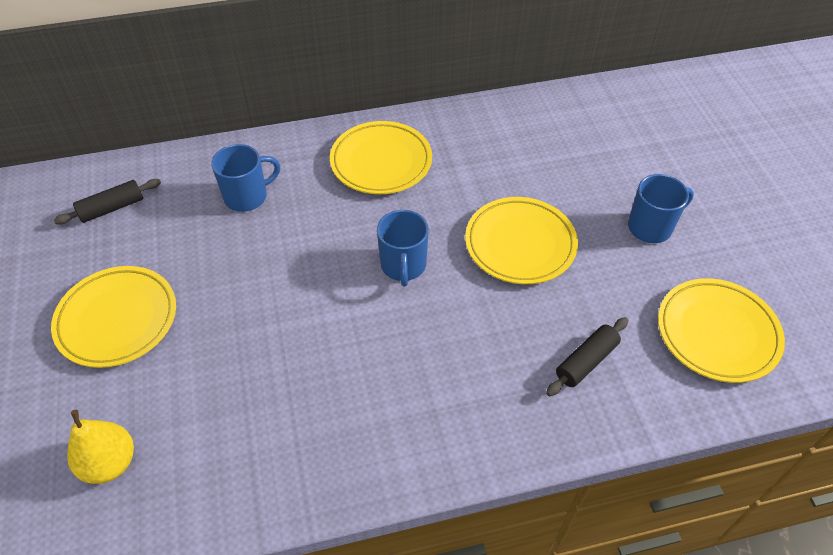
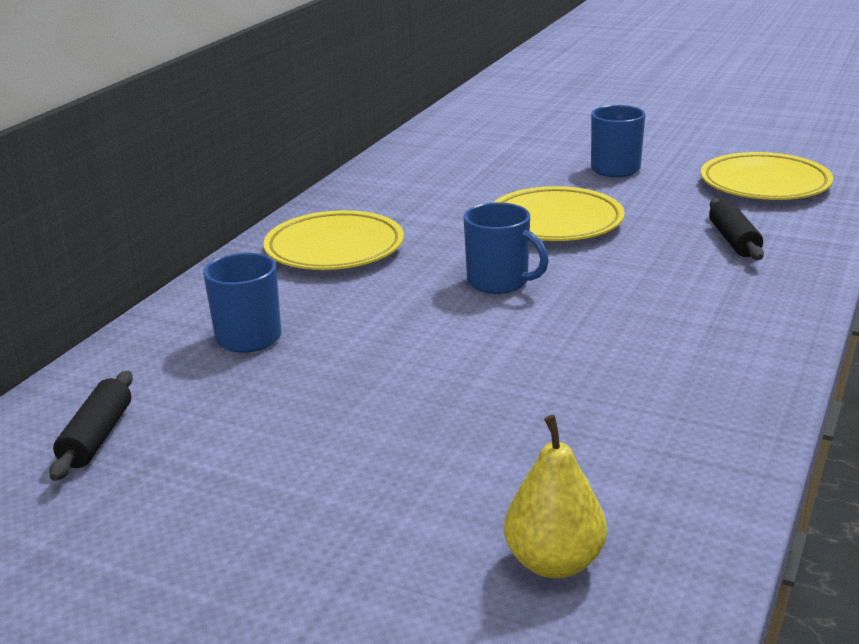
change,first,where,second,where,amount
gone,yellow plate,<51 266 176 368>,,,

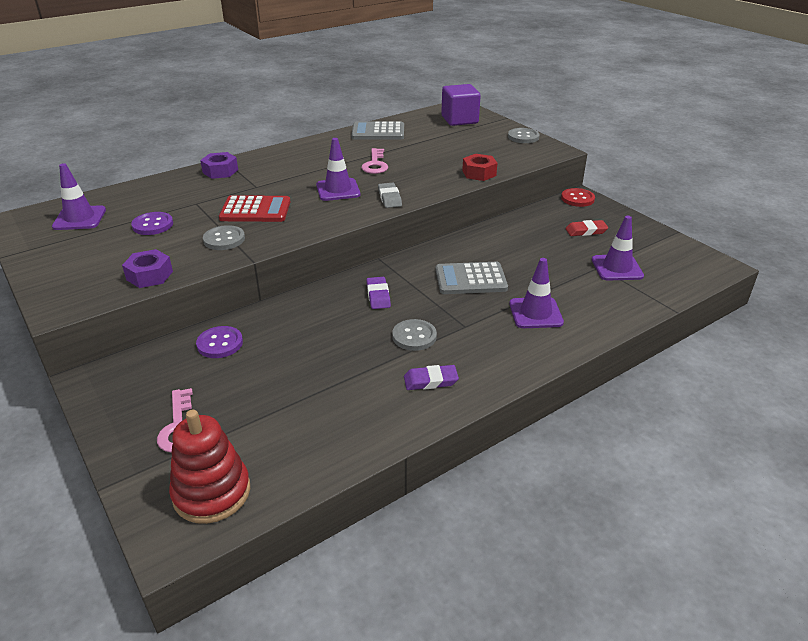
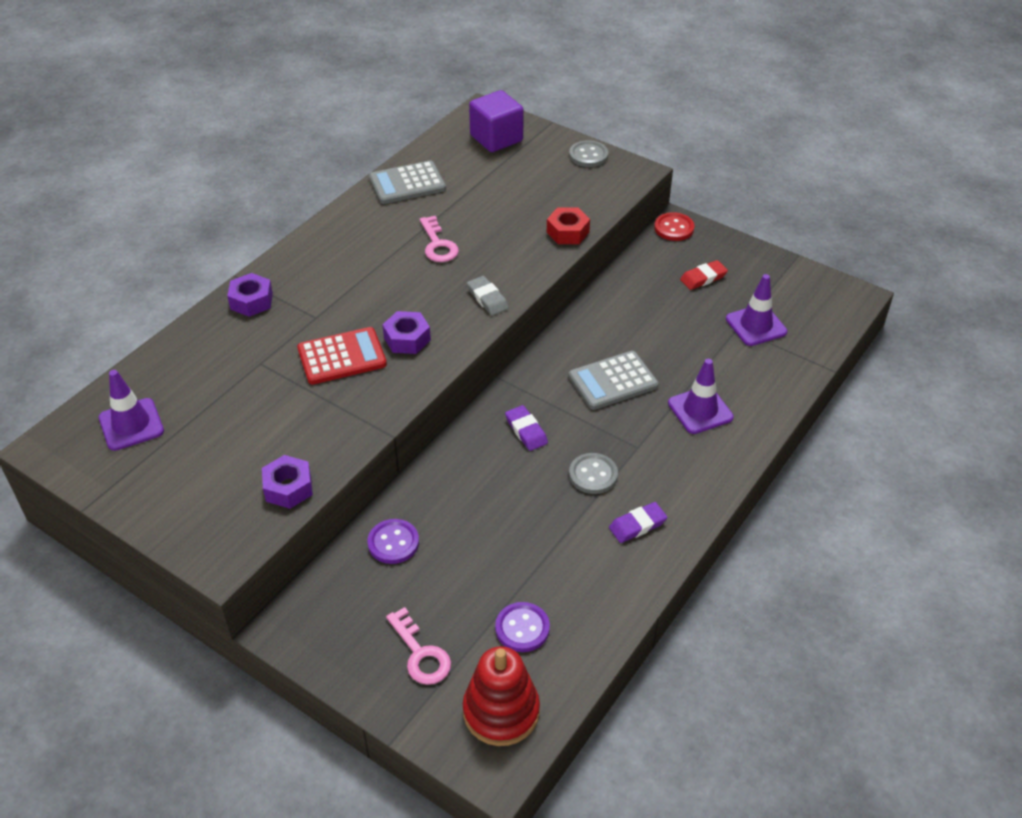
change,first,where,second,where,amount
gone,purple traffic cone,<316 138 360 201>,,,
shifted,purple button,<131 212 173 235>,,<495 602 550 652>,
gone,grey button,<203 225 245 250>,,,
new,,,purple nut,<382 311 431 354>,

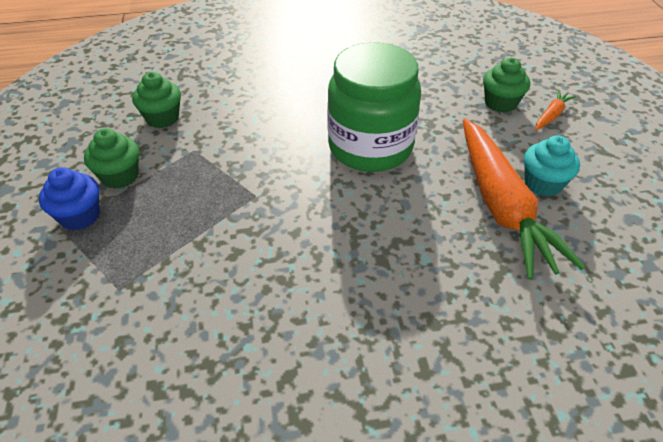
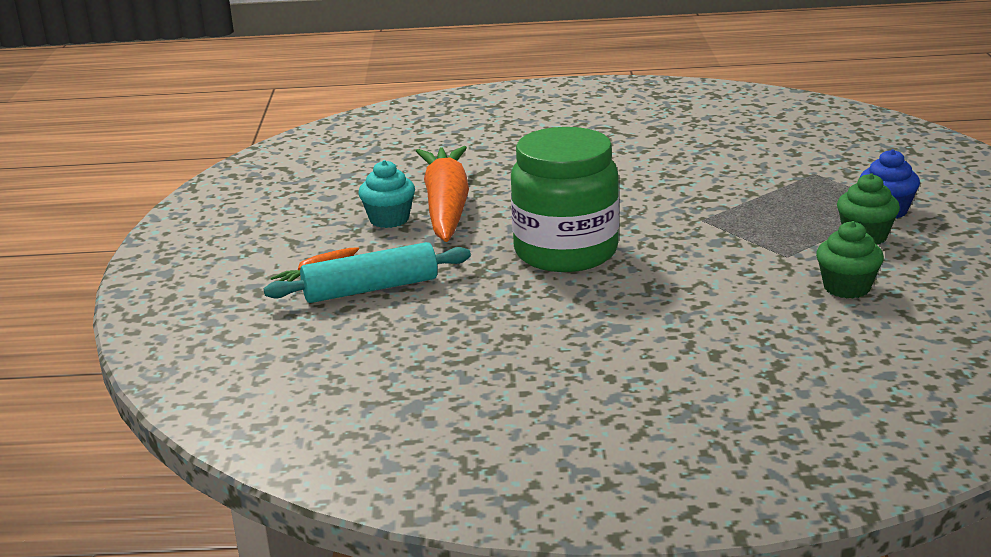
change,first,where,second,where,amount
swapped,green cupcake,<483 58 530 113>,turquoise rolling pin,<264 242 471 303>,

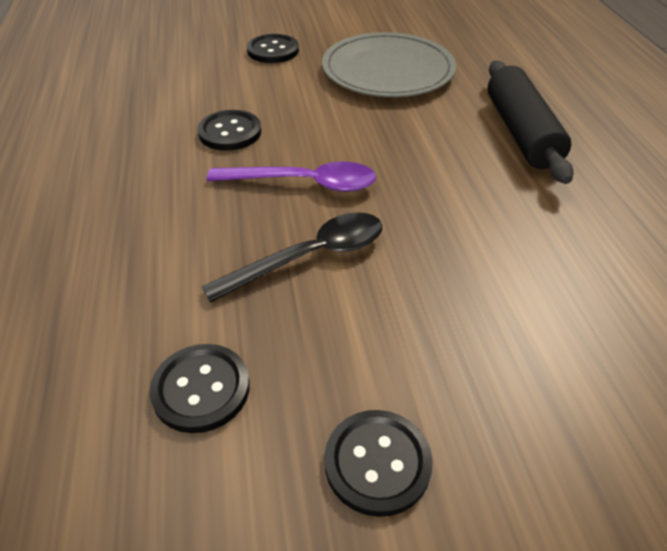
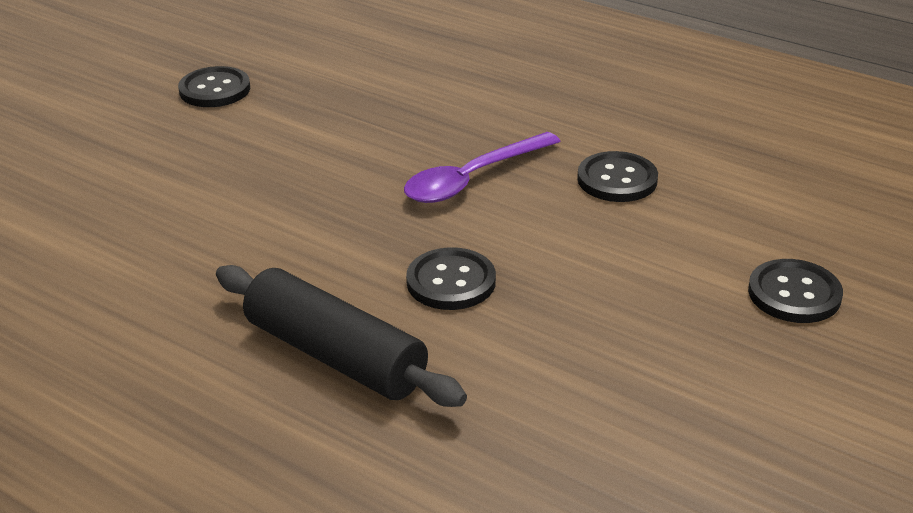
change,first,where,second,where,amount
gone,grey plate,<322 32 456 97>,,,
gone,black spoon,<201 212 382 303>,,,
shifted,black button,<149 344 250 433>,,<406 247 496 310>,

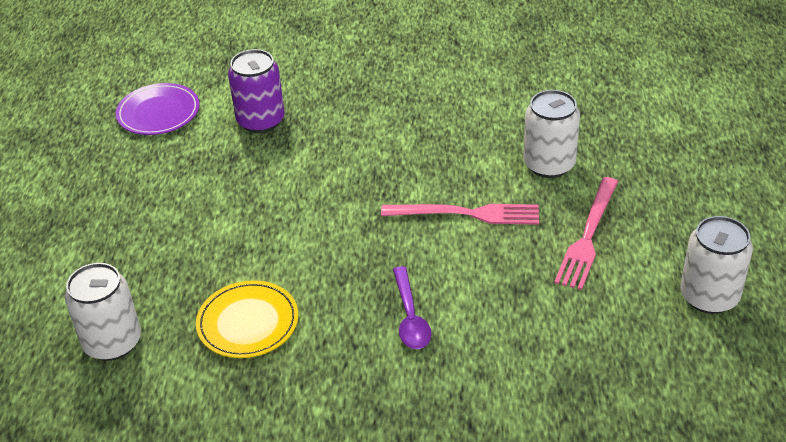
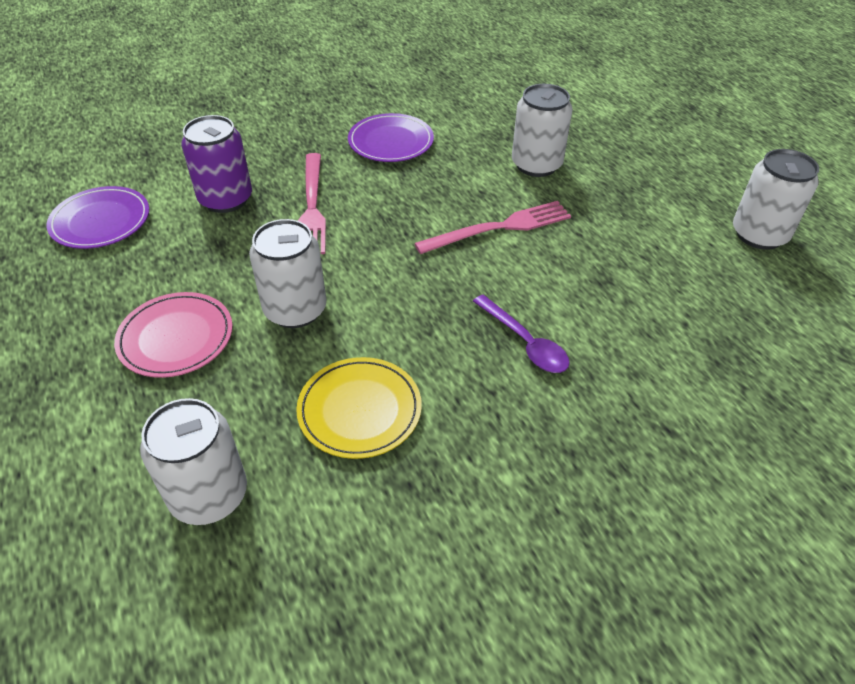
change,first,where,second,where,amount
shifted,pink fork,<554 177 618 290>,,<298 153 326 254>,
new,,,purple plate,<348 113 434 162>,
new,,,white can,<249 219 326 328>,
new,,,pink plate,<114 292 233 378>,

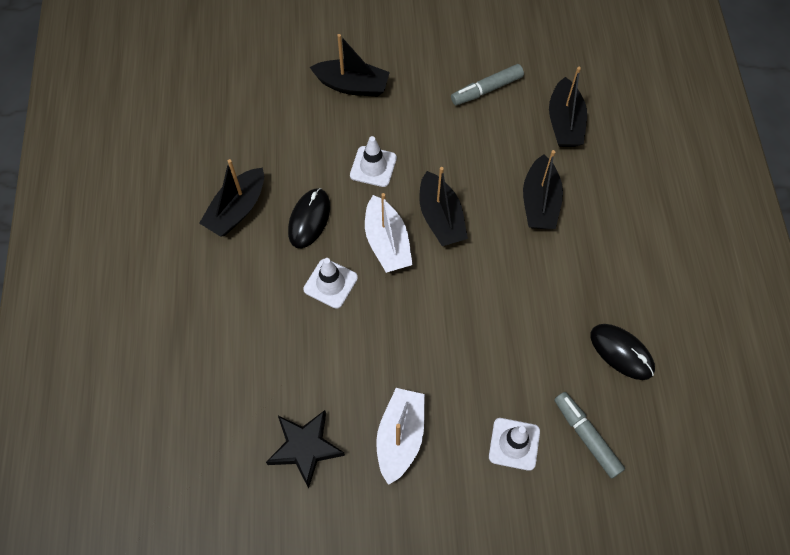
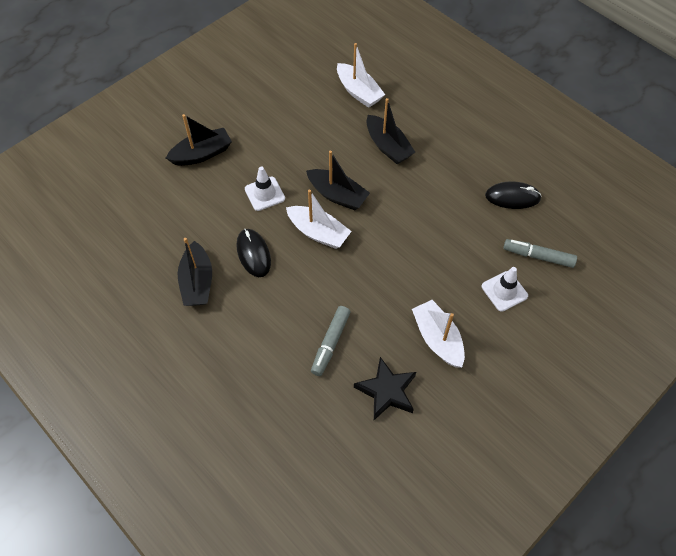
change,first,where,second,where,amount
shifted,grey marker,<451 64 524 106>,,<311 306 351 376>,
repainted,black boat,<549 67 587 147>,white boat,<337 43 385 108>,
gone,white traffic cone,<303 258 358 309>,,,

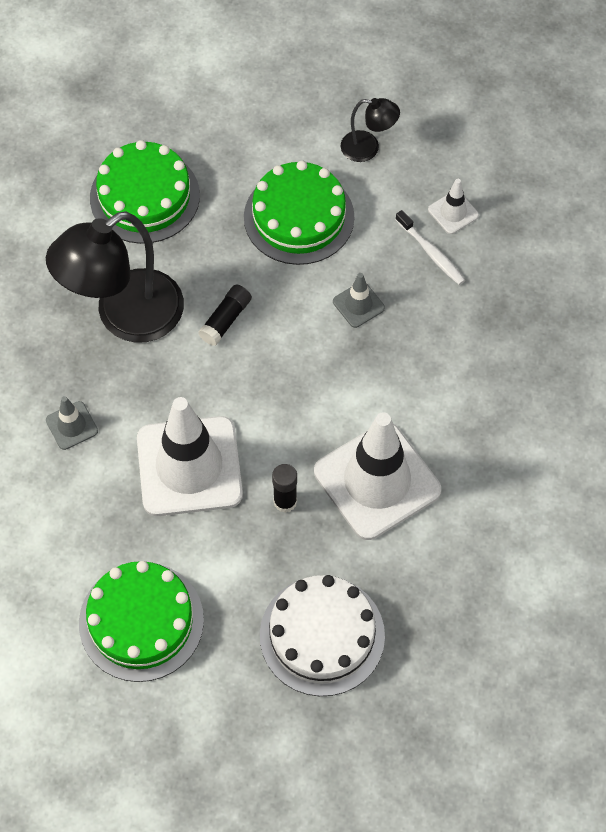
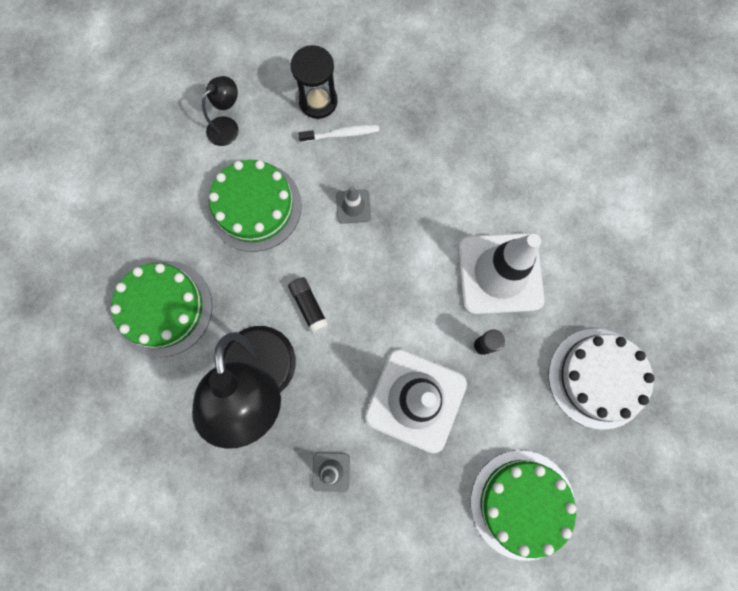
change,first,where,second,where,amount
swapped,white traffic cone,<428 179 479 234>,black hourglass,<290 45 338 119>,

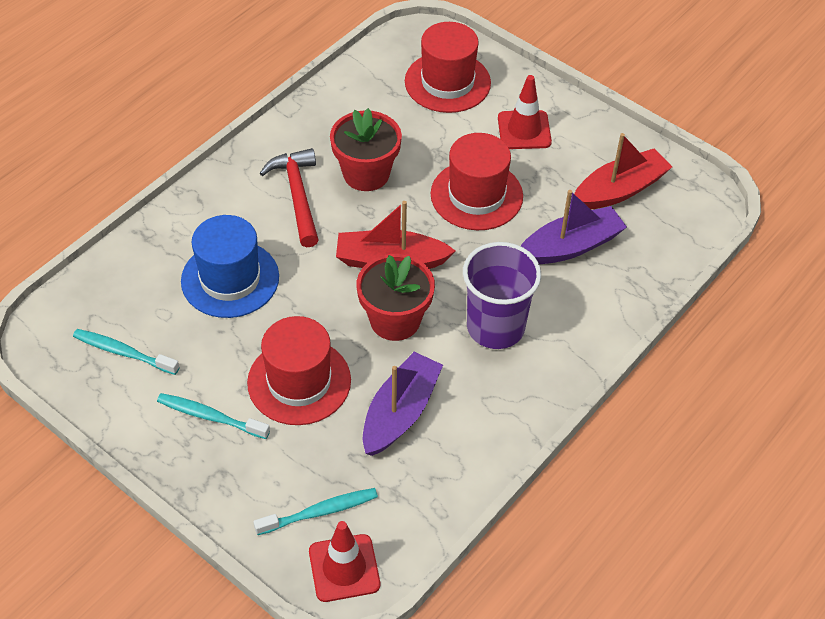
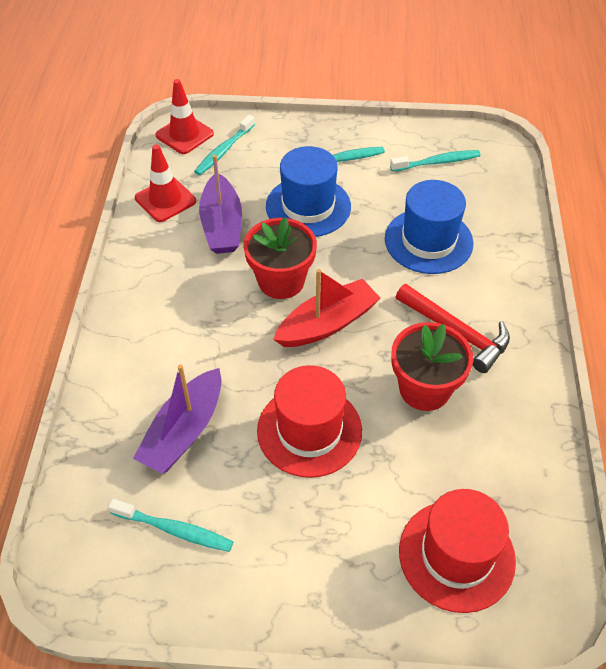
change,first,where,second,where,amount
shifted,red traffic cone,<498 75 552 149>,,<135 144 196 222>,
swapped,red boat,<574 133 672 210>,turquoise toothbrush,<108 499 234 552>,
gone,purple cup,<463 242 541 349>,,,
repainted,red hat,<247 316 351 425>,blue hat,<266 146 351 237>,

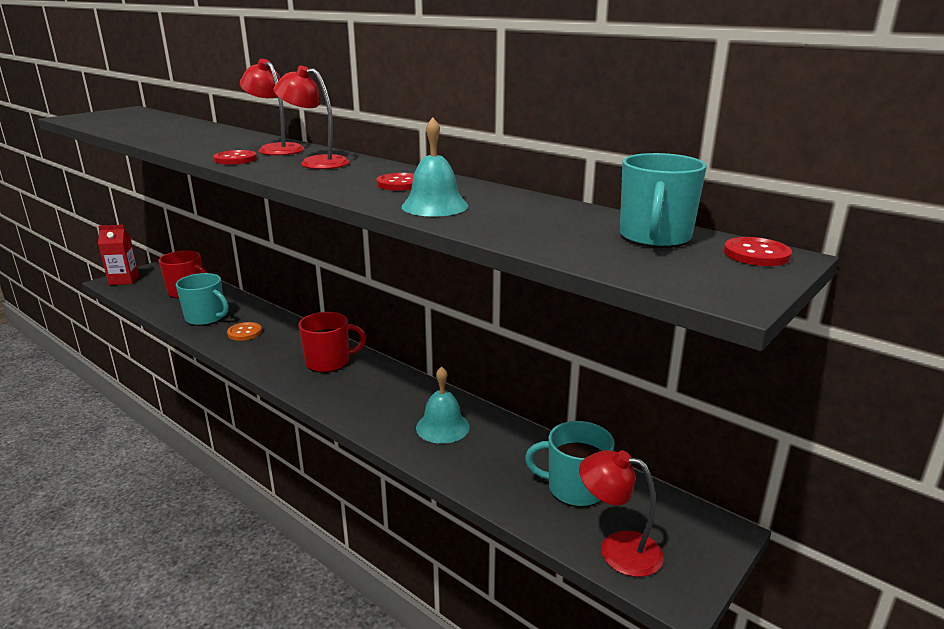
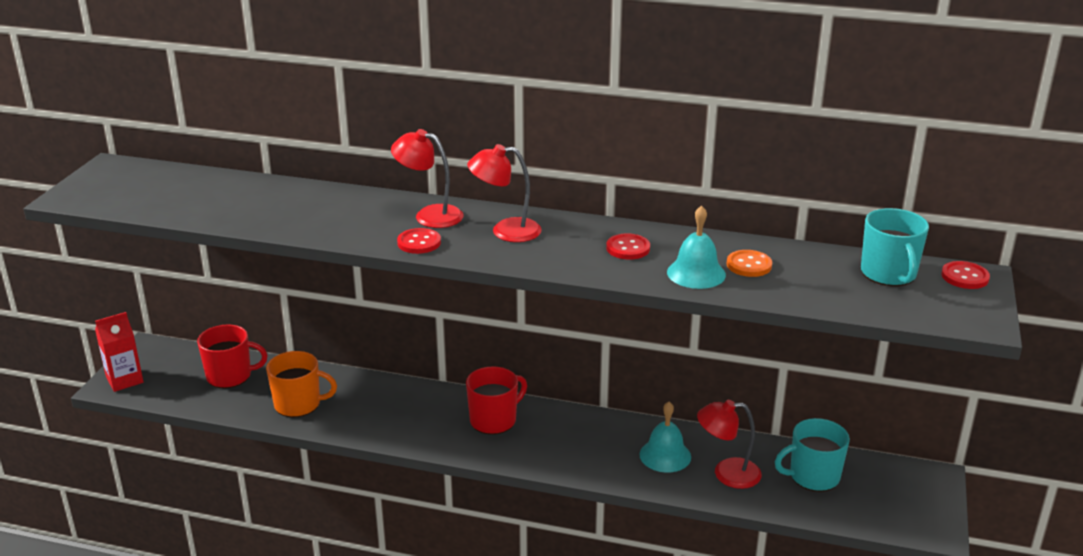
change,first,where,second,where,amount
repainted,turquoise mug,<176 273 229 326>,orange mug,<266 351 337 417>,
shifted,orange button,<227 322 262 341>,,<727 250 772 277>,
shifted,red lamp,<579 450 664 577>,,<697 400 762 489>,

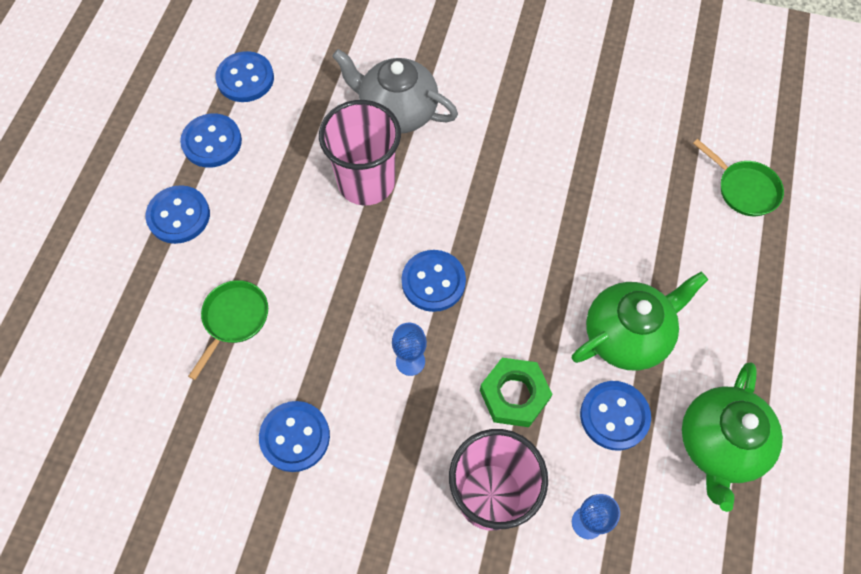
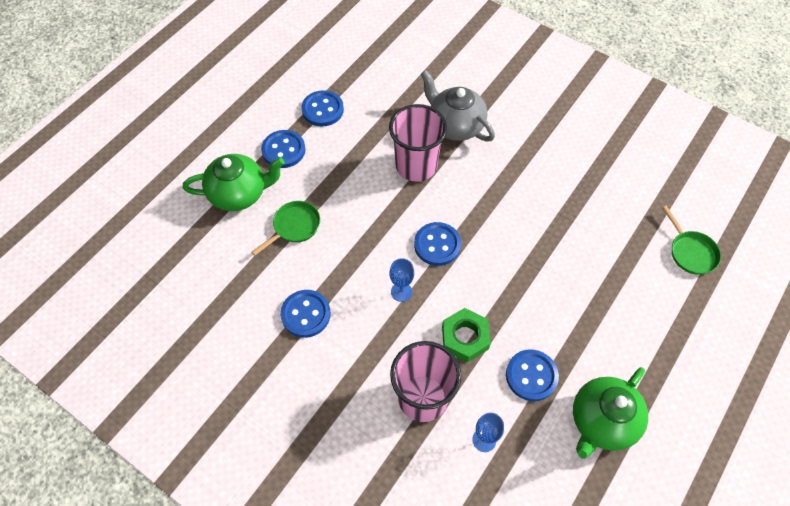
change,first,where,second,where,amount
gone,blue button,<215 51 274 102>,,,
shifted,green teapot,<572 272 708 371>,,<183 154 285 211>,

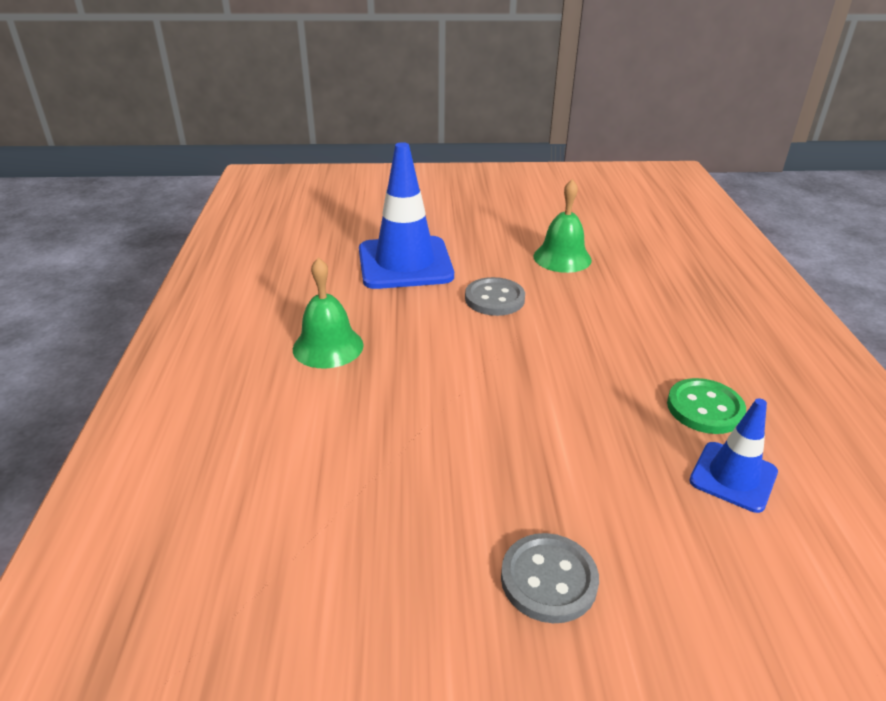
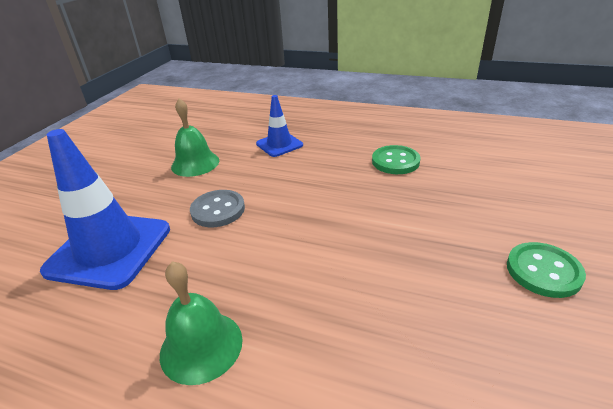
change,first,where,second,where,amount
shifted,blue traffic cone,<689 398 778 513>,,<256 95 303 157>,
repainted,grey button,<501 533 599 623>,green button,<507 242 586 298>,

